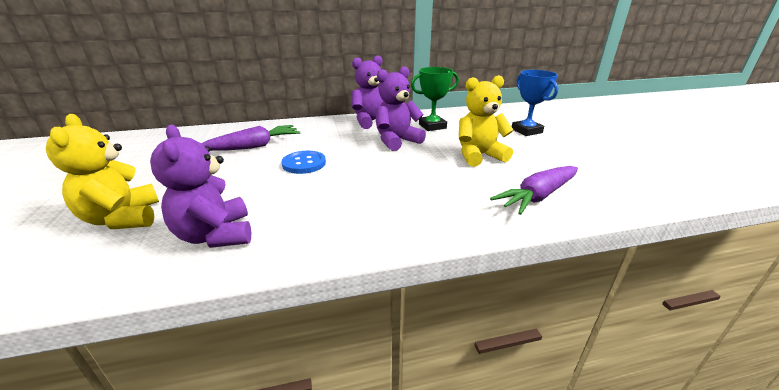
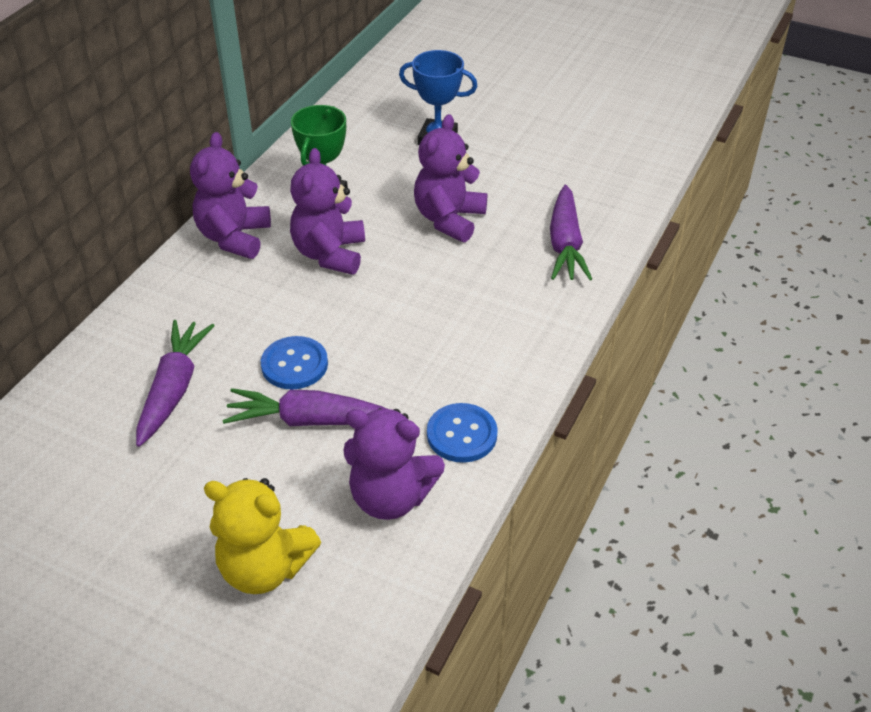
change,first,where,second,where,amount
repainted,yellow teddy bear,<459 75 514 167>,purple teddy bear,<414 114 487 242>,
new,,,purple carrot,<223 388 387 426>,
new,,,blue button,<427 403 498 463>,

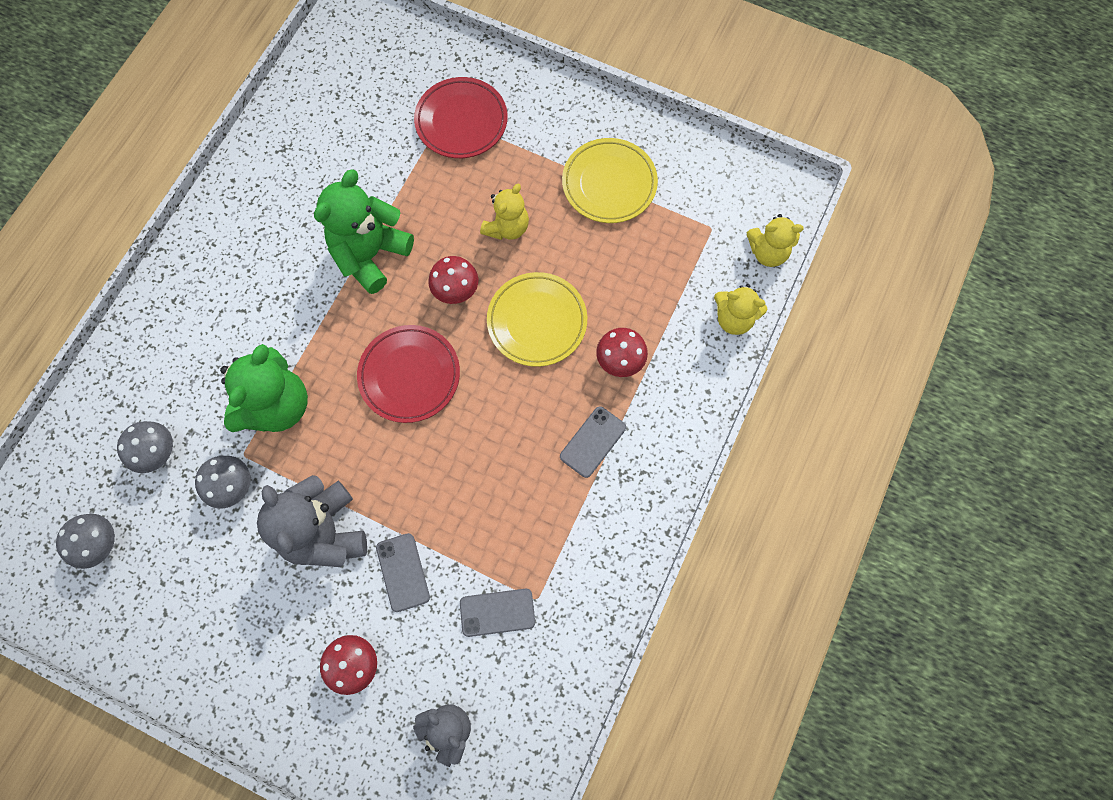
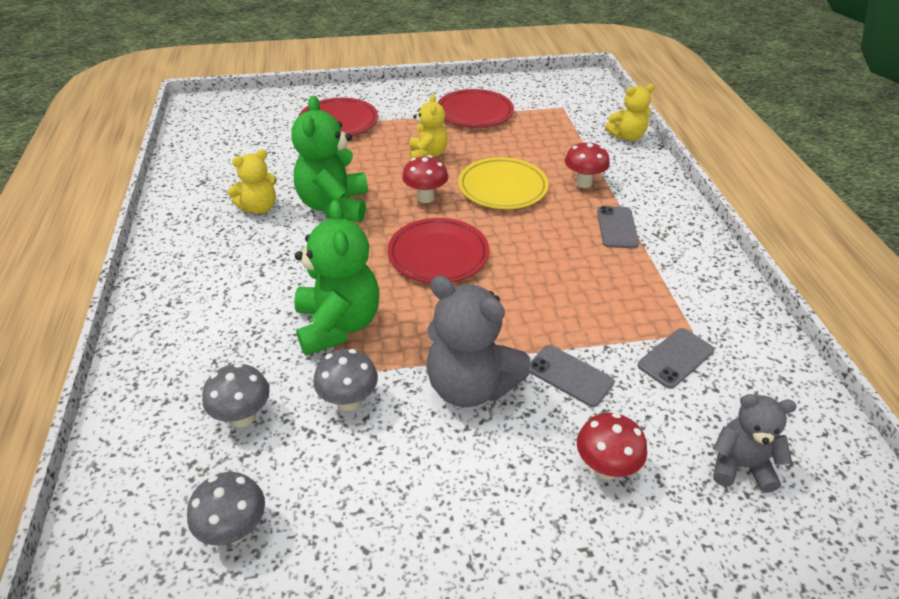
change,first,where,second,where,amount
repainted,yellow plate,<562 138 658 223>,red plate,<438 89 514 128>,
shifted,yellow teddy bear,<747 214 804 267>,,<228 149 277 214>,

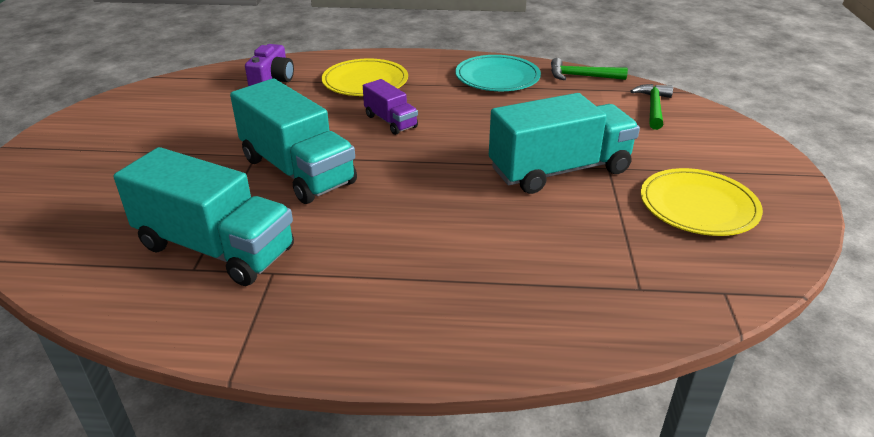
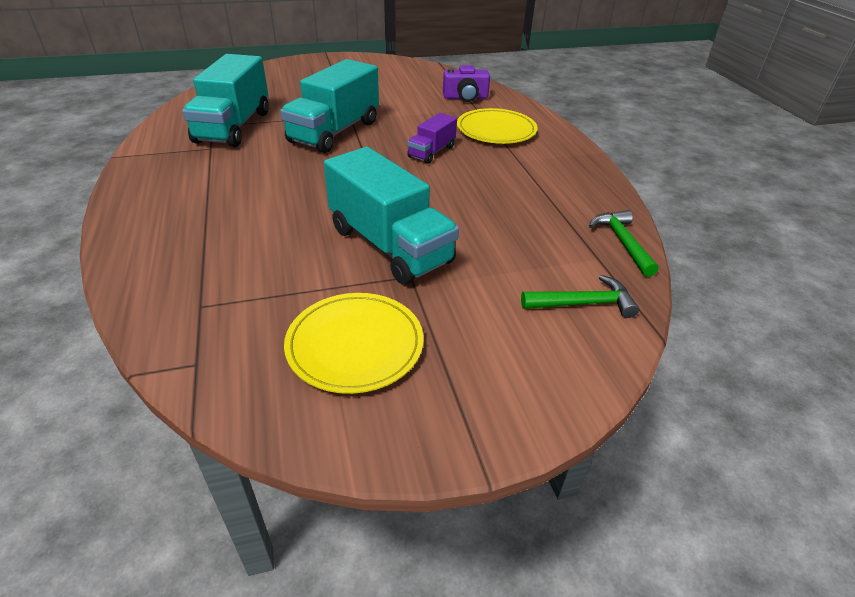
change,first,where,second,where,amount
gone,turquoise plate,<455 55 541 91>,,,

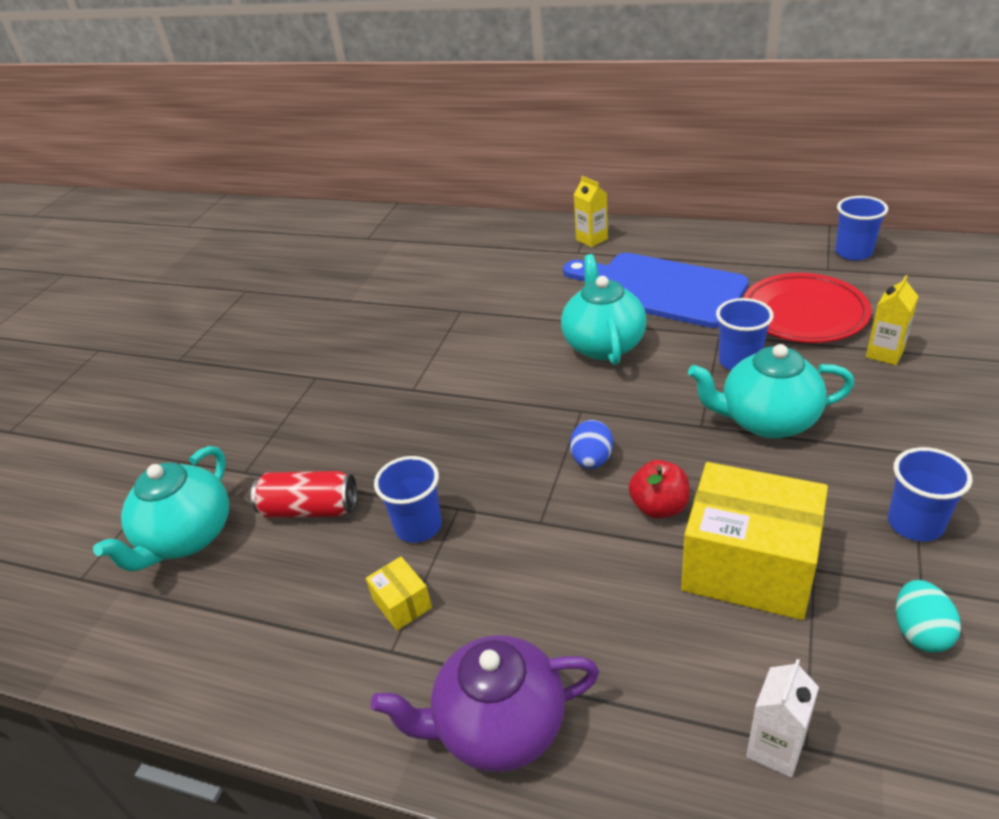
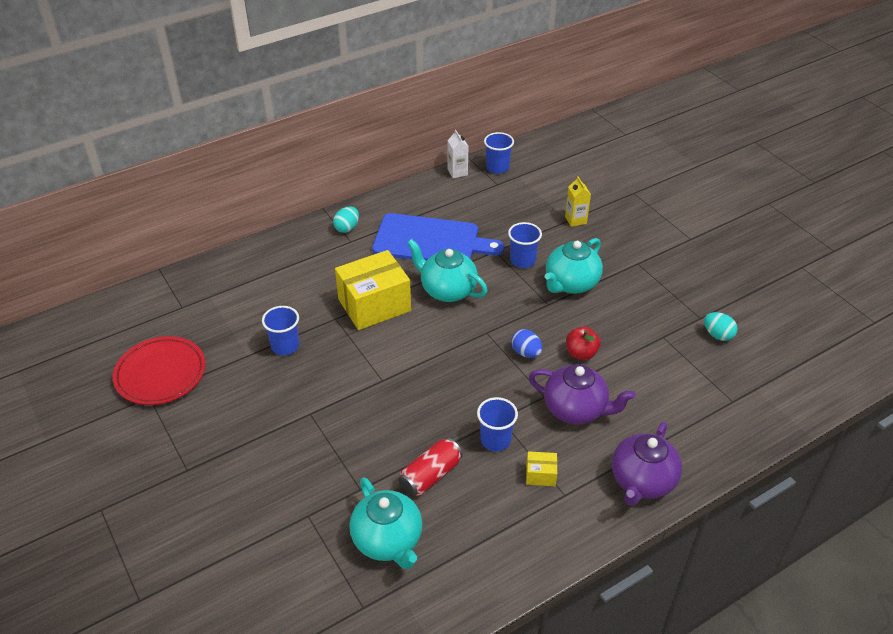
change,first,where,second,where,amount
swapped,yellow carton,<574 176 608 247>,turquoise egg,<333 207 359 233>,
rotated,blue cutting board,<563 253 749 328>,,<372 213 504 261>,150 degrees counterclockwise
shifted,red plate,<743 273 871 343>,,<113 336 206 405>,
shifted,blue cup,<888 447 973 541>,,<262 306 299 355>,
shifted,yellow box,<681 462 828 620>,,<335 250 411 330>,
shifted,white carton,<746 659 819 778>,,<447 130 468 178>,
new,,,purple teapot,<529 364 635 425>,

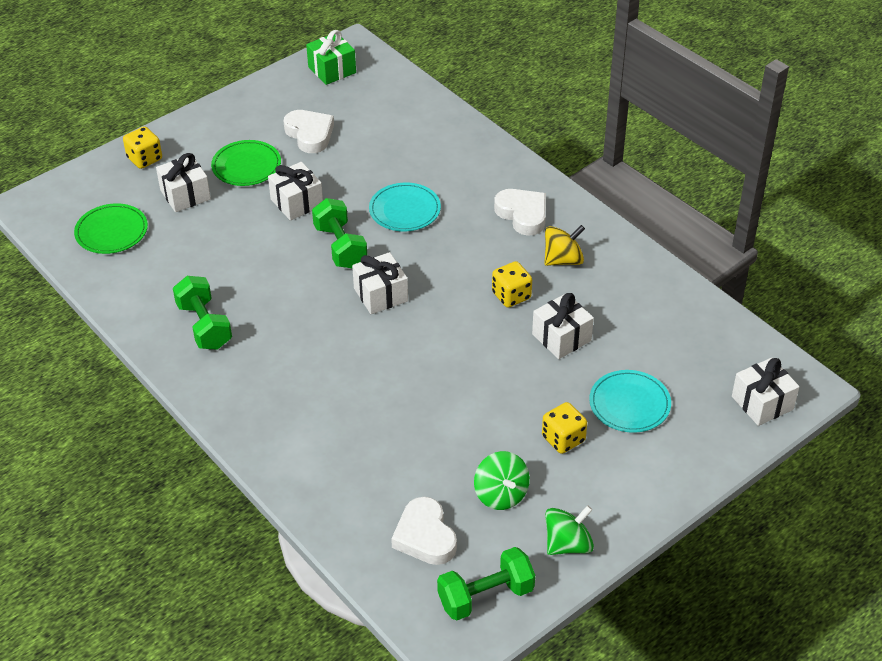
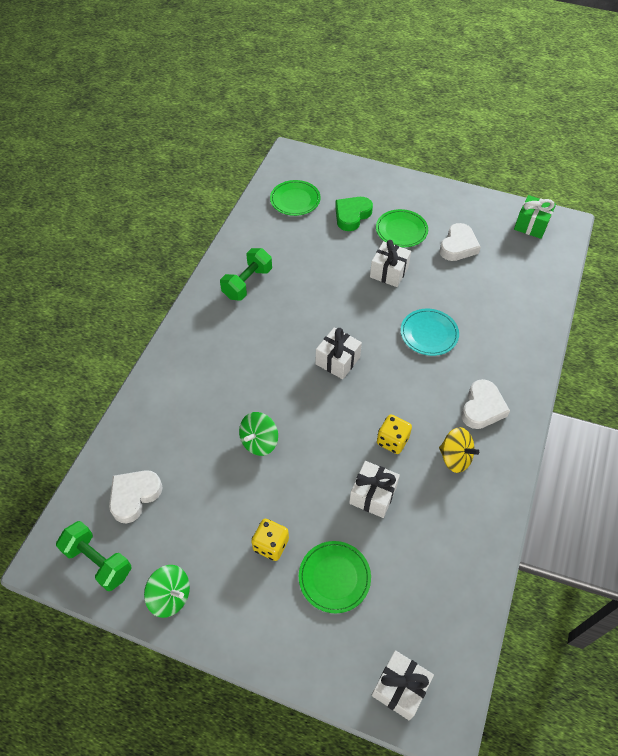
change,first,where,second,where,amount
gone,yellow dice,<123 127 162 169>,,,
swapped,white gift,<156 153 211 212>,green heart,<335 197 373 231>,
gone,green dumbbell,<312 198 367 268>,,,
repainted,turquoise plate,<589 370 671 433>,green plate,<299 541 371 613>,
shifted,green spinning top,<474 451 530 510>,,<239 412 278 456>,

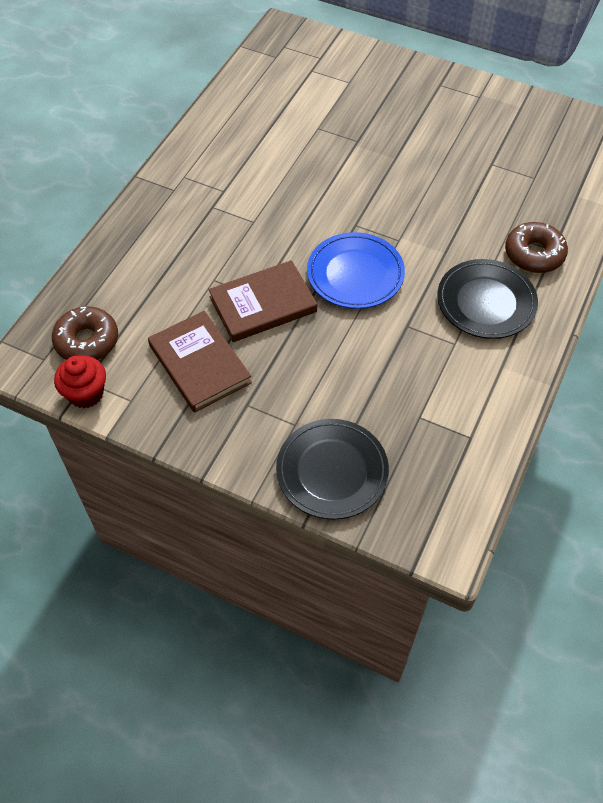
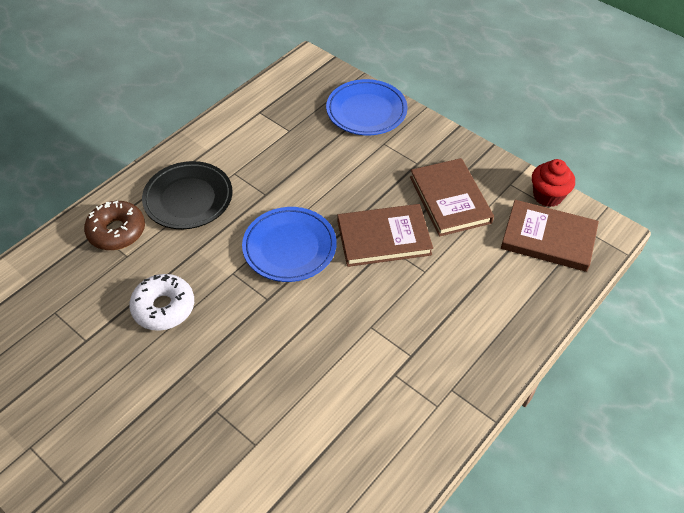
change,first,where,second,where,amount
swapped,brown donut,<52 306 118 360>,brown book,<501 200 599 272>,
repainted,black plate,<276 419 389 520>,blue plate,<326 79 408 135>,
new,,,white donut,<129 274 194 331>,

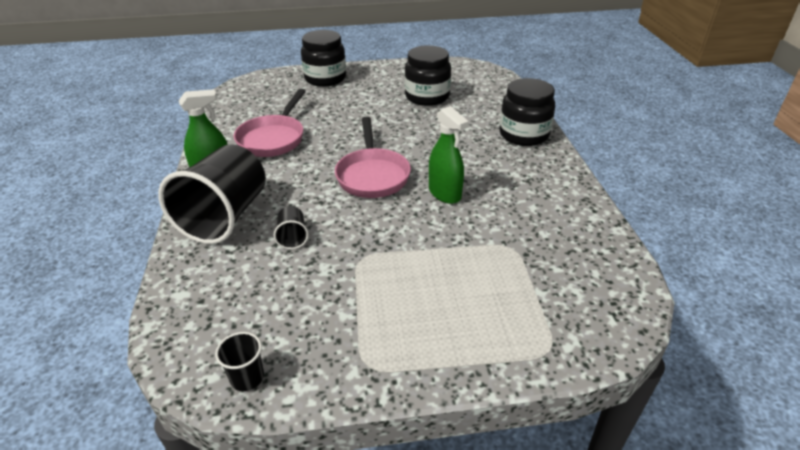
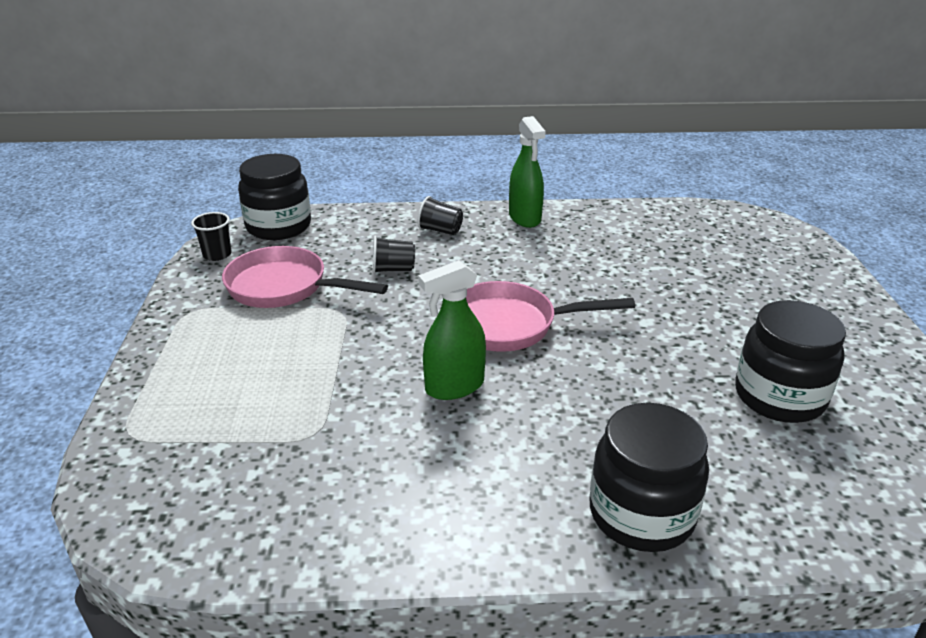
change,first,where,second,where,amount
shifted,black jar,<301 30 346 87>,,<238 154 311 240>,
shifted,pink pan,<234 89 306 157>,,<222 246 388 308>,
scaled,black cup,<158 144 266 244>,,<417 196 463 235>,x0.41

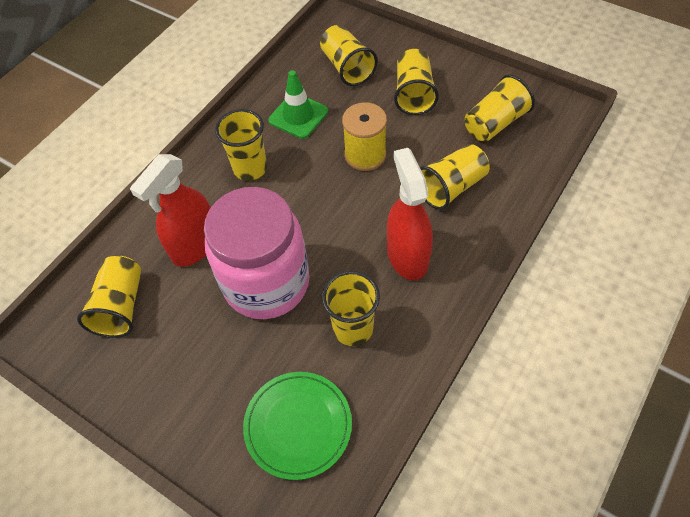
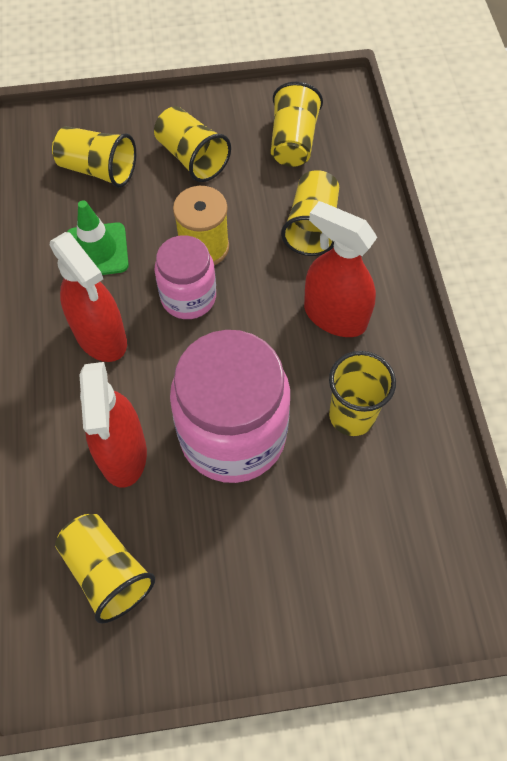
change,first,where,second,where,amount
swapped,yellow cup,<215 109 267 181>,red spray bottle,<50 232 127 362>,
gone,green plate,<243 372 352 480>,,,
new,,,pink jar,<154 235 216 319>,

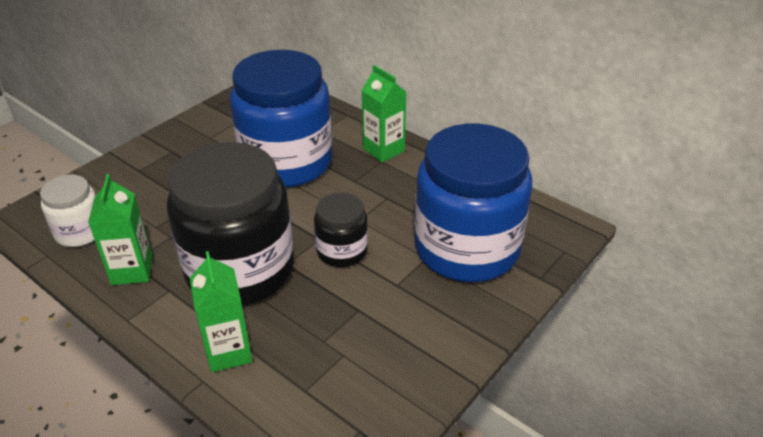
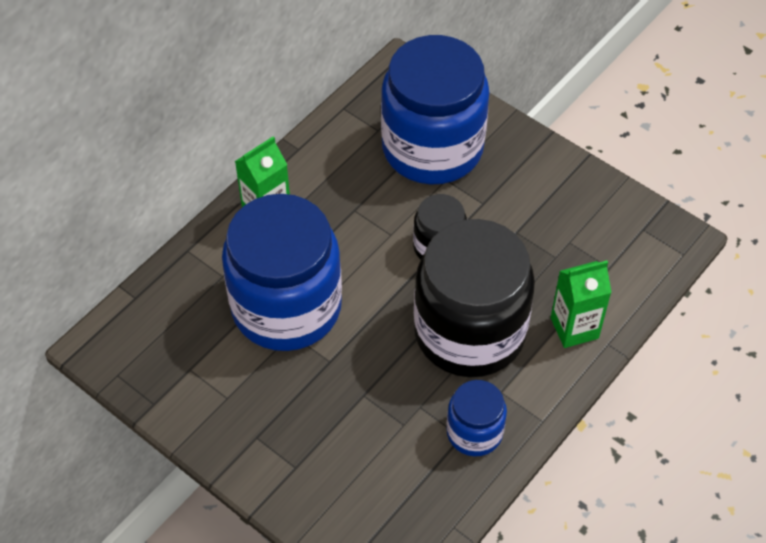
change,first,where,second,where,amount
swapped,green carton,<88 174 153 285>,blue jar,<446 380 507 456>,
gone,white jar,<40 175 96 247>,,,

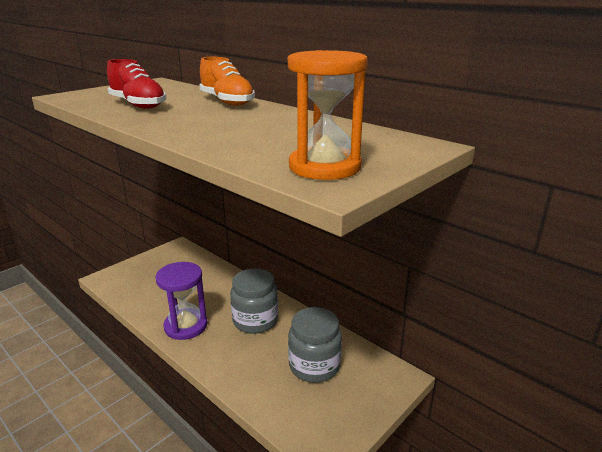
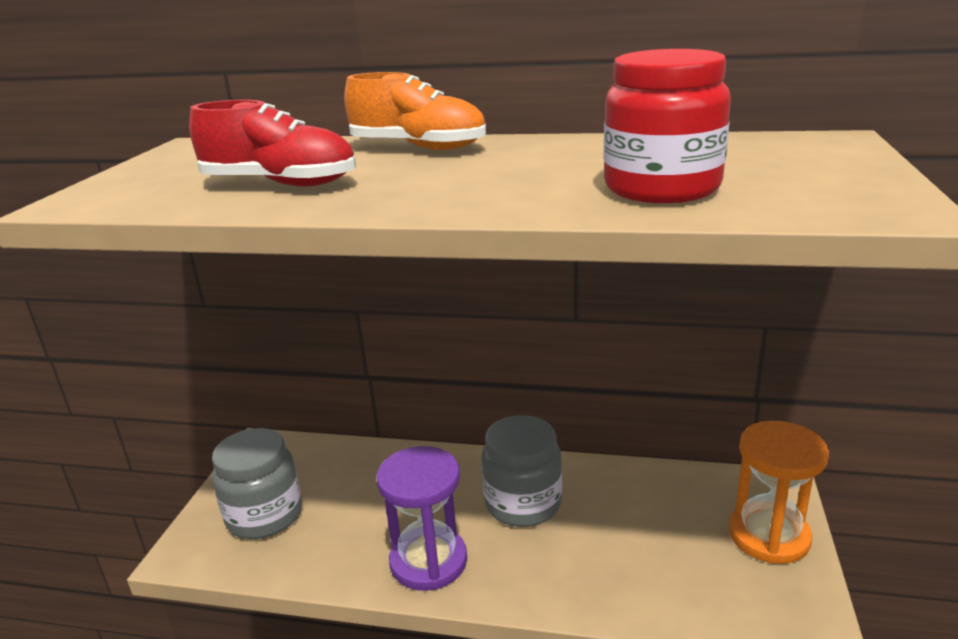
change,first,where,second,where,amount
shifted,orange hourglass,<288 50 368 180>,,<729 421 829 564>,
shifted,grey jar,<288 307 342 383>,,<212 428 302 539>,
new,,,red jar,<603 49 731 203>,

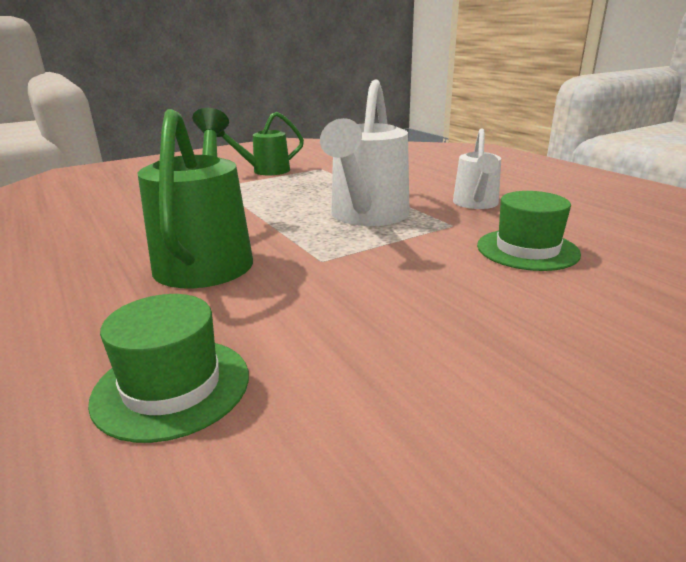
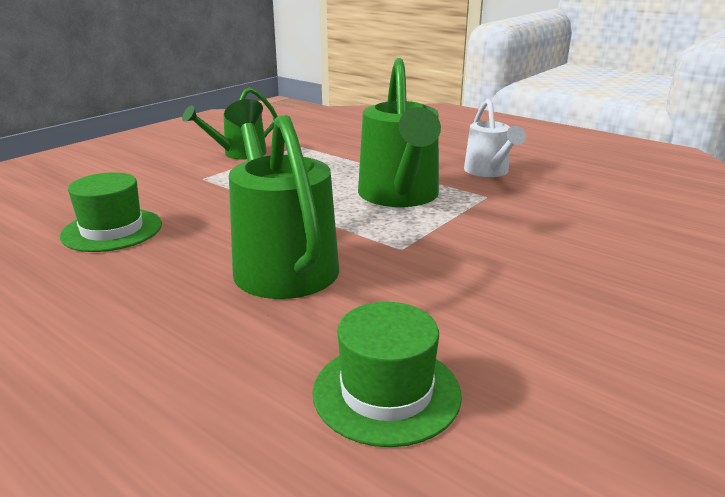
change,first,where,second,where,amount
repainted,white watering can,<320 80 410 226>,green watering can,<358 58 441 207>,
shifted,green hat,<477 191 581 271>,,<60 172 162 252>,

